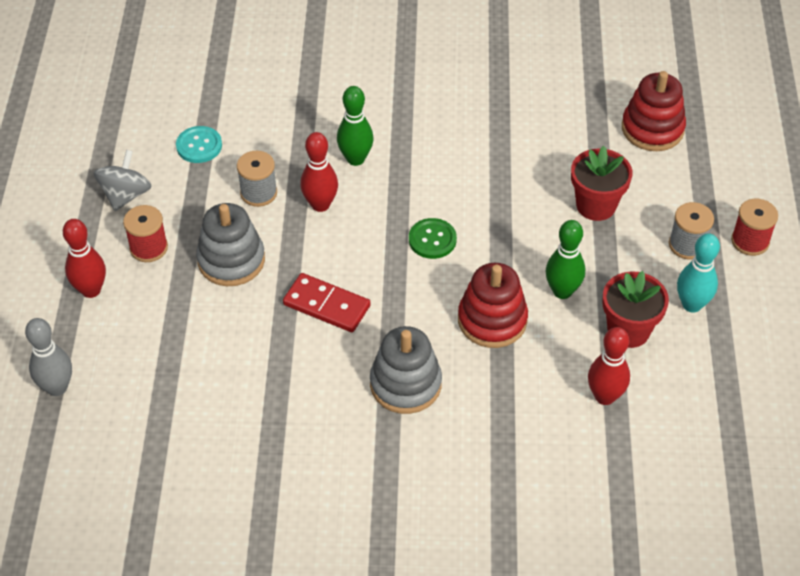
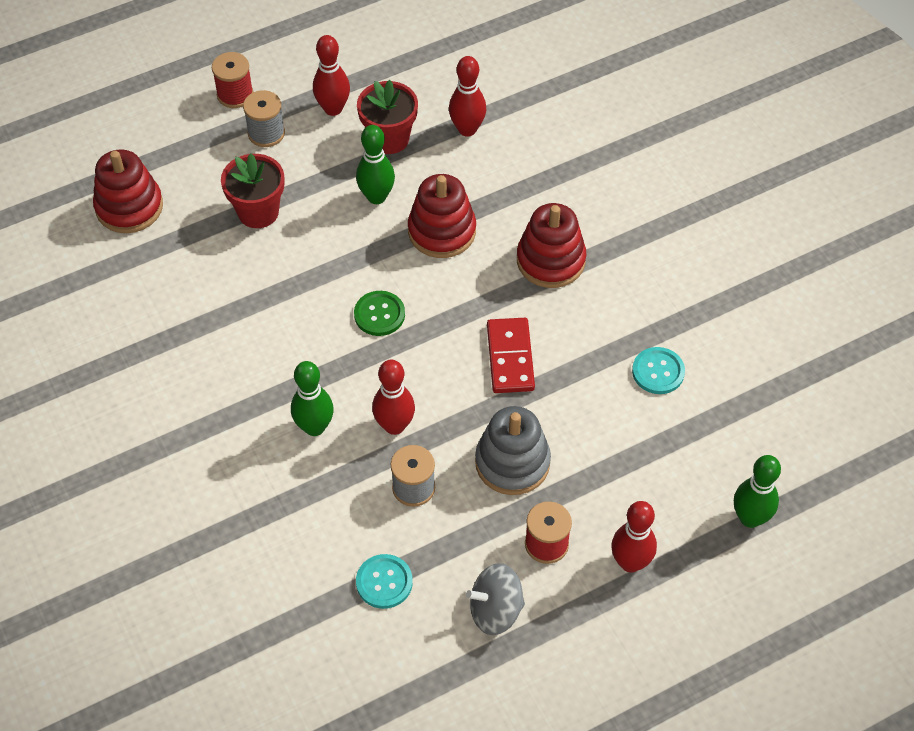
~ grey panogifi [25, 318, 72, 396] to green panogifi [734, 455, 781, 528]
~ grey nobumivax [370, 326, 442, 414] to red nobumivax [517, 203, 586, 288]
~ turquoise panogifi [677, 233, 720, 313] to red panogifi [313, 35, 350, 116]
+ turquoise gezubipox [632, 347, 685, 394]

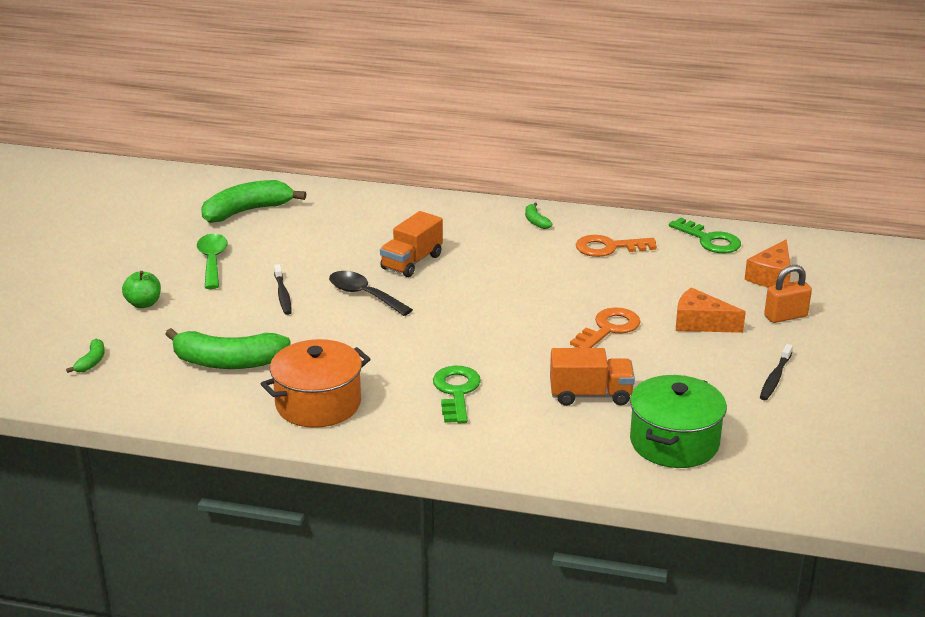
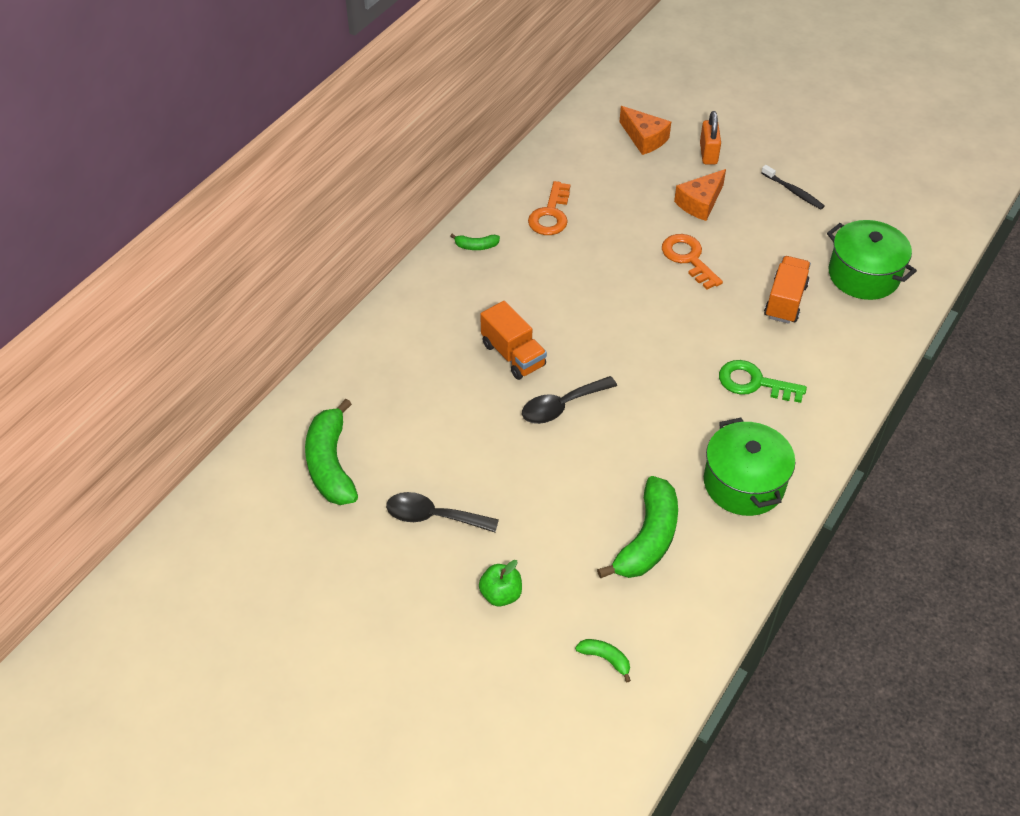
~ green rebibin [197, 234, 228, 289] to black rebibin [386, 492, 499, 532]
~ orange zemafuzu [261, 339, 371, 428] to green zemafuzu [704, 418, 795, 516]
- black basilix [274, 264, 292, 315]
- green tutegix [669, 218, 741, 253]

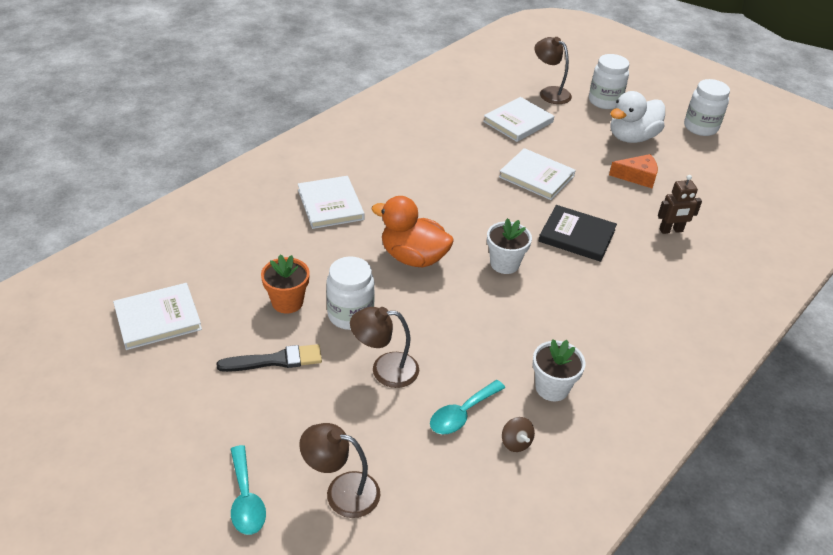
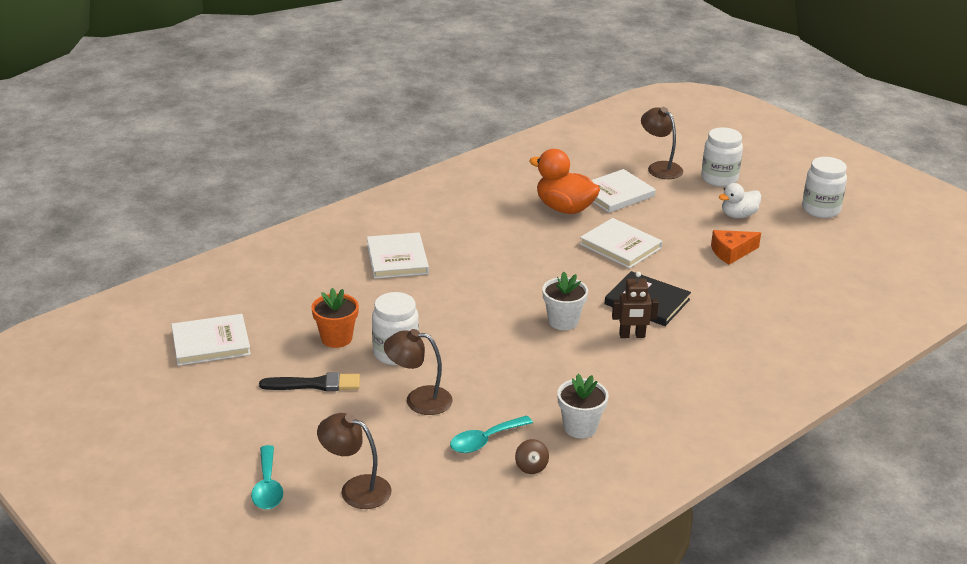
~ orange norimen [372, 196, 454, 267] to [529, 149, 600, 214]
~ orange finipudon [609, 154, 658, 188] = [711, 230, 761, 265] 150 degrees clockwise
~ white norimen [610, 91, 665, 143] = [719, 183, 761, 218] x0.63
~ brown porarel [658, 175, 702, 234] to [612, 272, 659, 338]

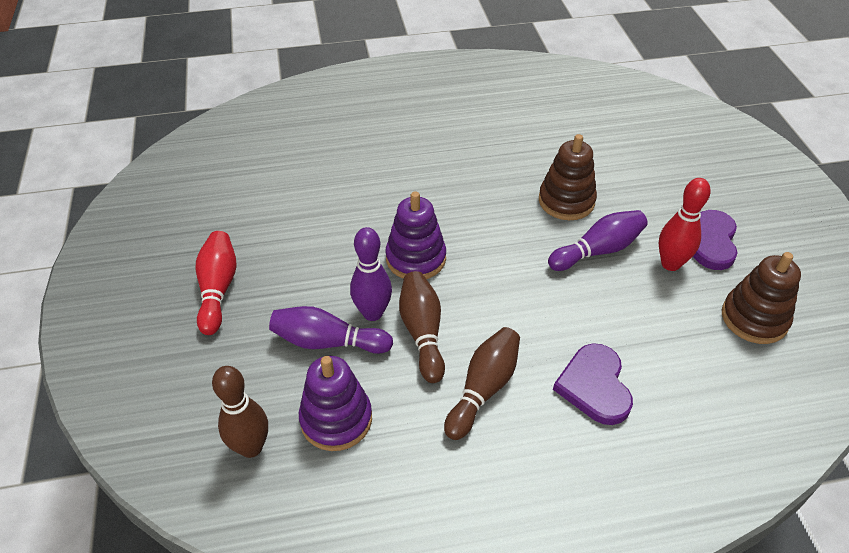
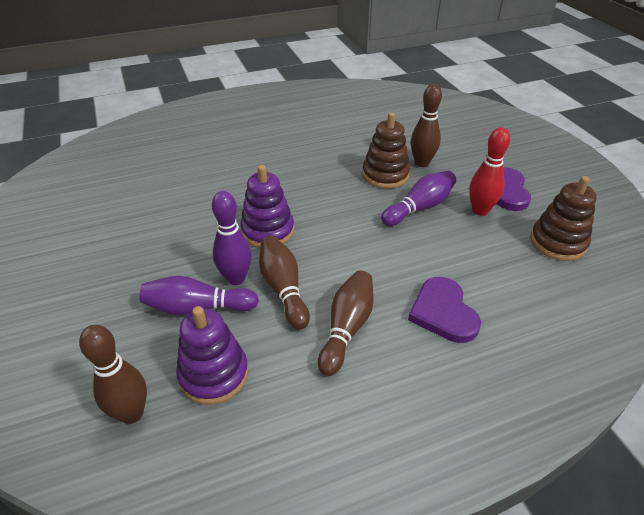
- red panogifi [196, 231, 237, 335]
+ brown panogifi [411, 84, 442, 167]

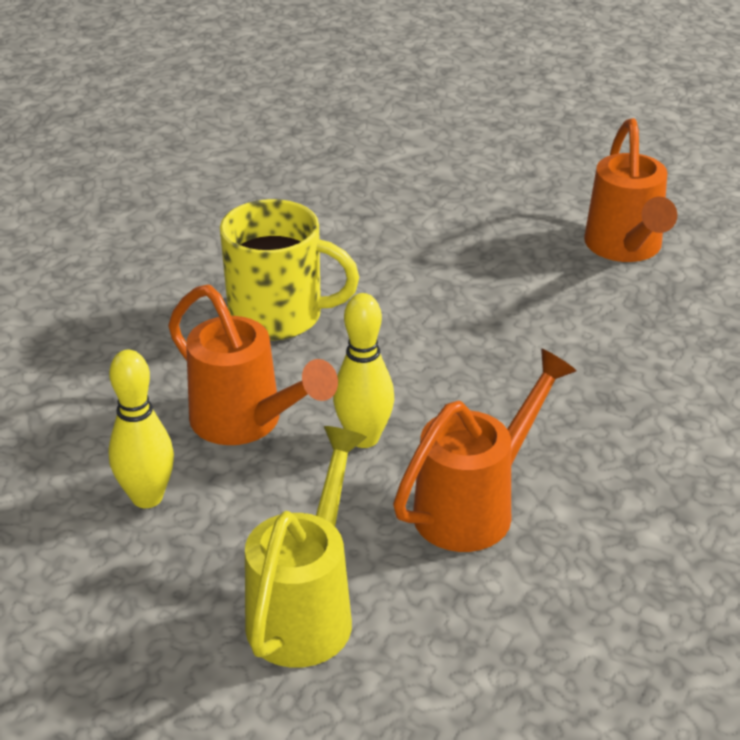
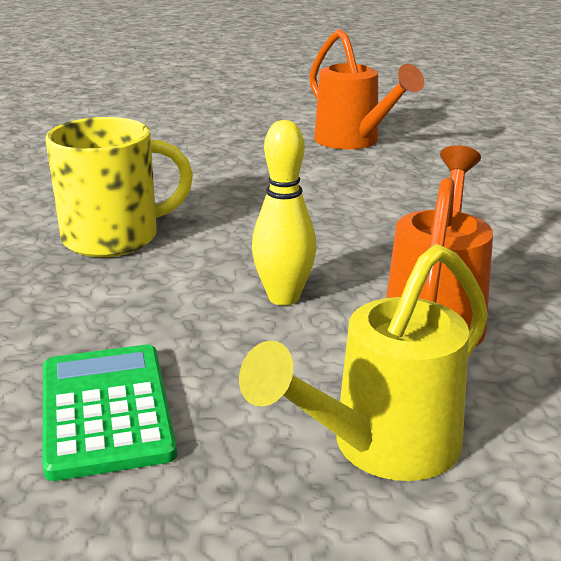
~ yellow panogifi [108, 350, 174, 508] to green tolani [42, 345, 177, 481]
- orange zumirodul [168, 285, 338, 445]
~ yellow zumirodul [245, 426, 367, 668] = [239, 244, 488, 481] 120 degrees counterclockwise

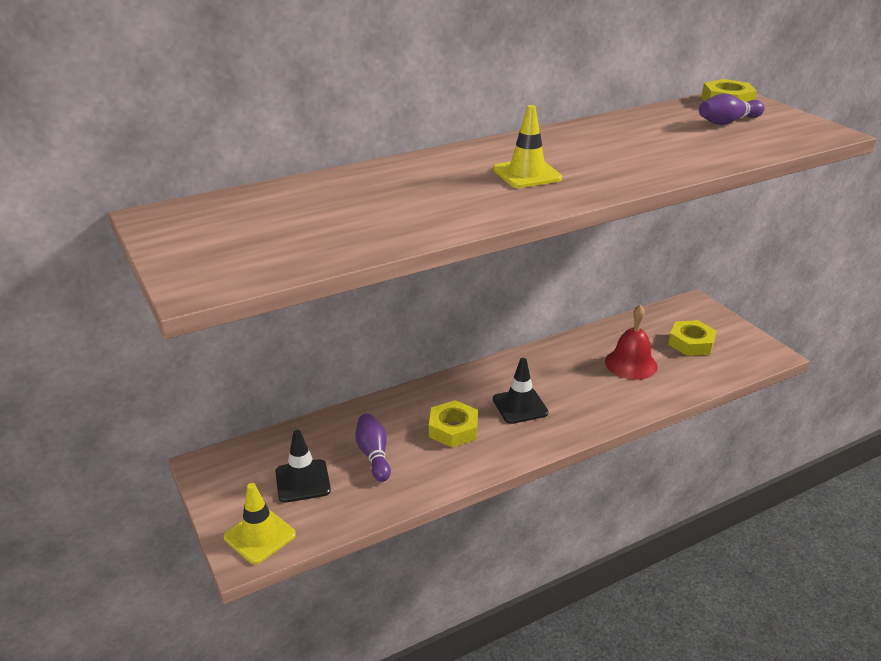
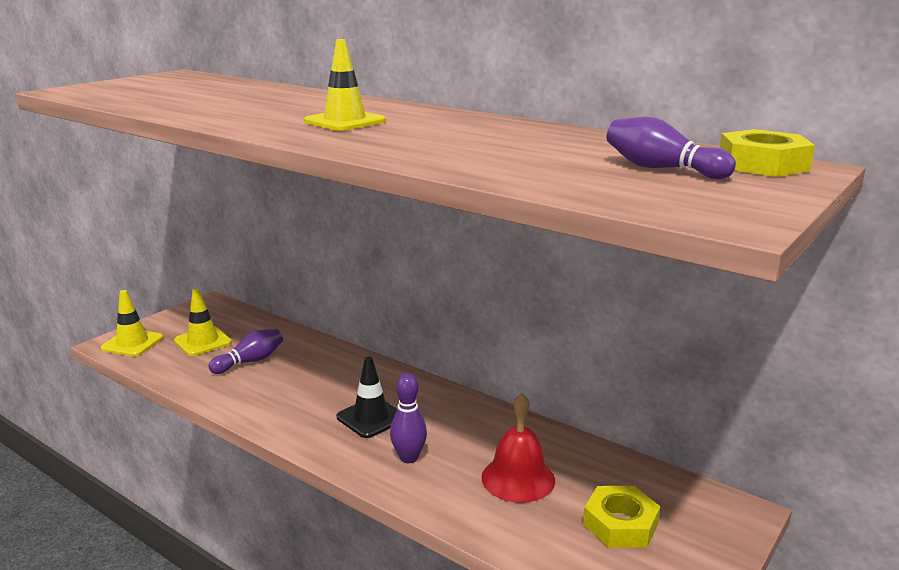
~ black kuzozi [276, 430, 331, 503] to yellow kuzozi [174, 289, 232, 356]
- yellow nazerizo [429, 400, 478, 448]
+ purple panogifi [390, 373, 427, 463]

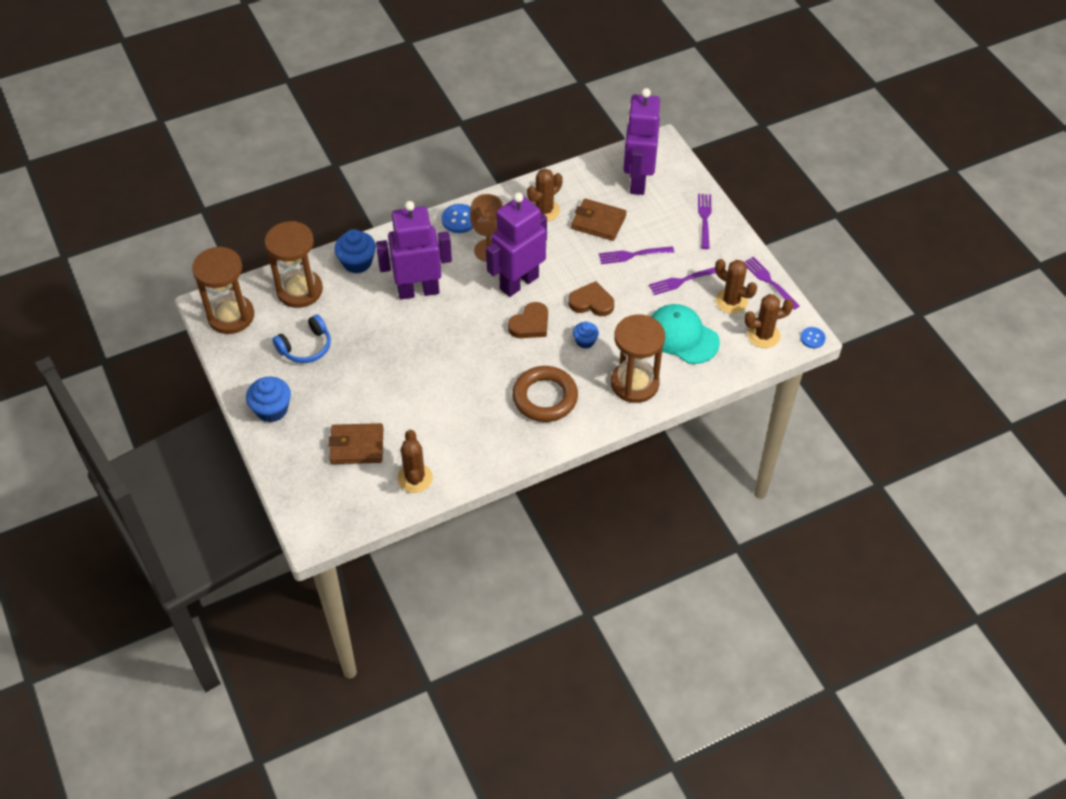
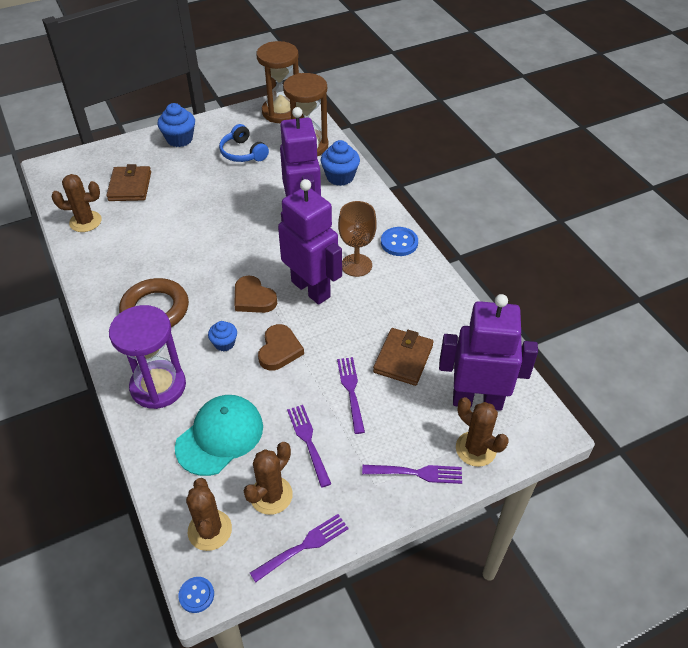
~ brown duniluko [527, 169, 563, 222] to [456, 397, 509, 467]
~ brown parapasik [611, 314, 665, 403] to purple parapasik [109, 305, 186, 409]

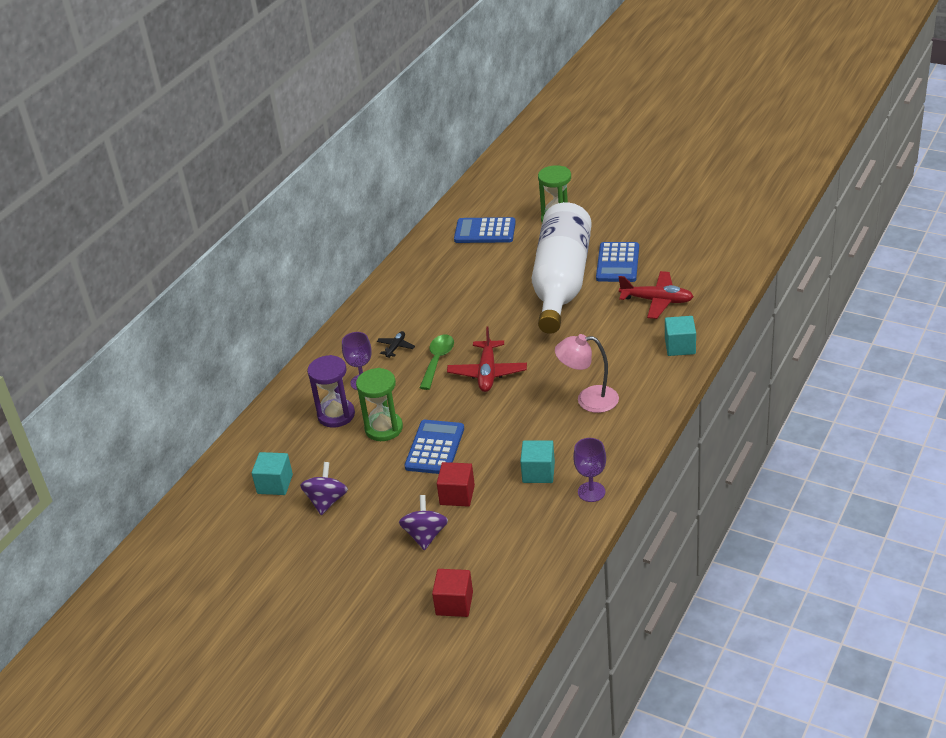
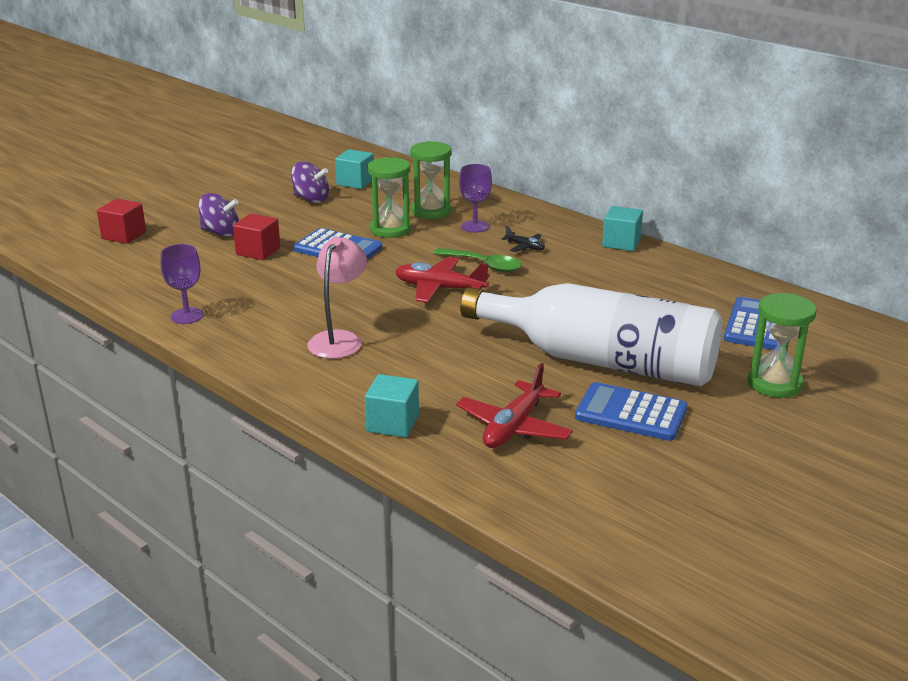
~ purple parapasik [307, 355, 355, 428] to green parapasik [410, 141, 451, 219]
~ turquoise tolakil [520, 440, 555, 483] to [602, 206, 643, 251]

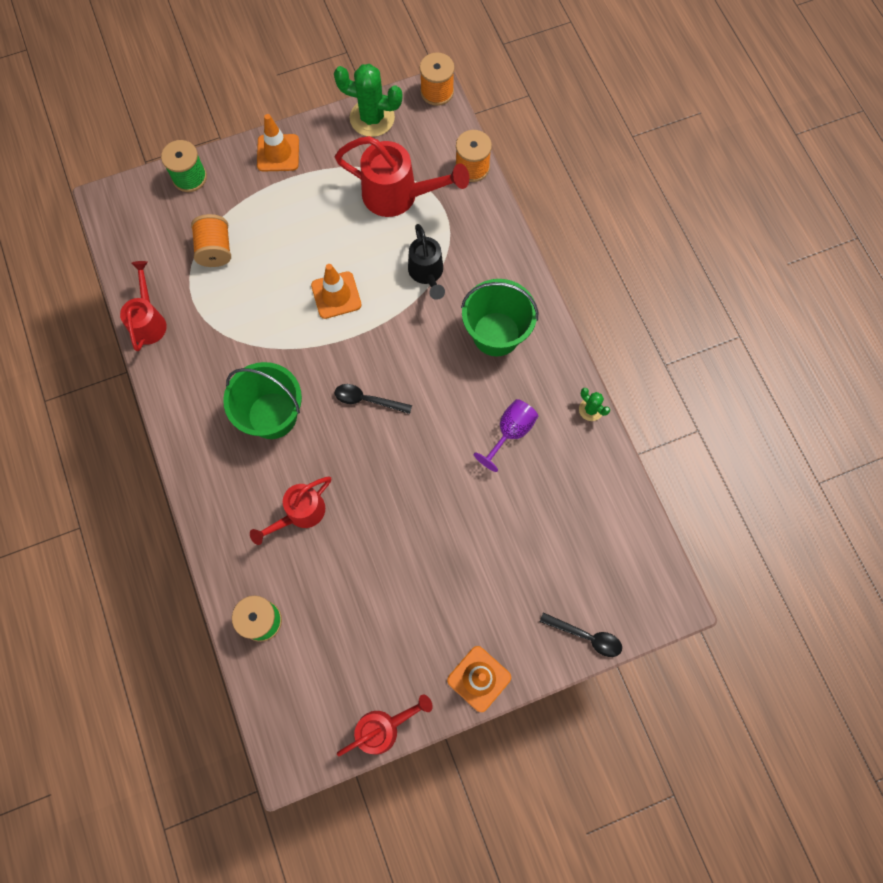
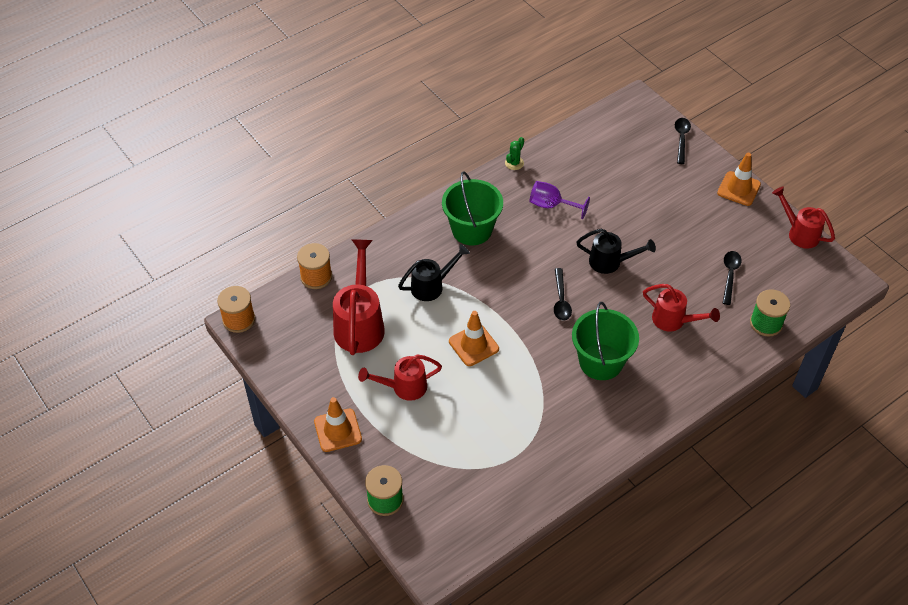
~ red zumirodul [120, 261, 167, 351] to [358, 355, 442, 401]
- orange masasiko [191, 214, 231, 267]
- green duniluko [334, 64, 403, 137]
+ black zumirodul [576, 229, 656, 274]
+ black rebibin [723, 251, 742, 305]

